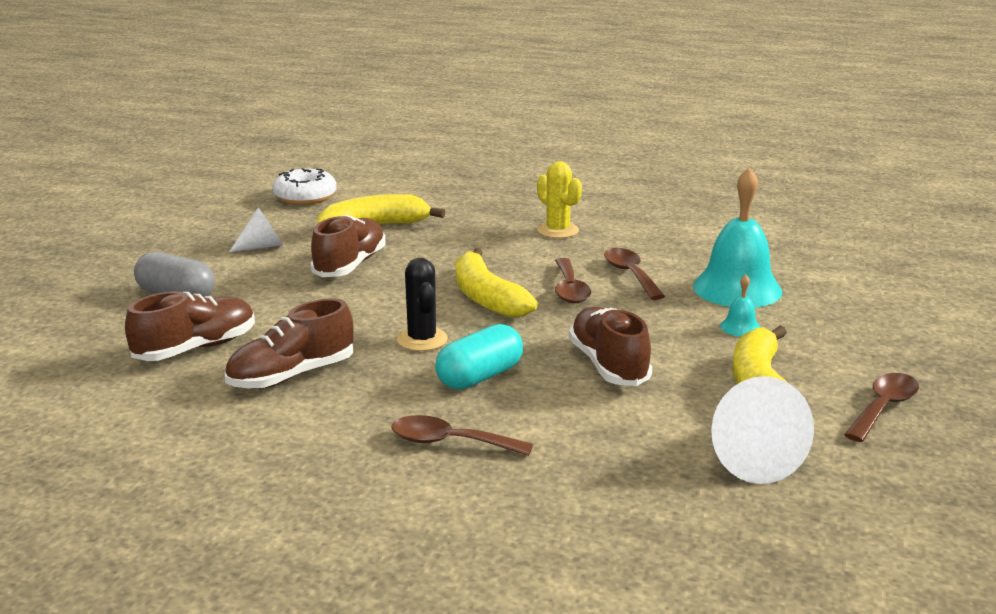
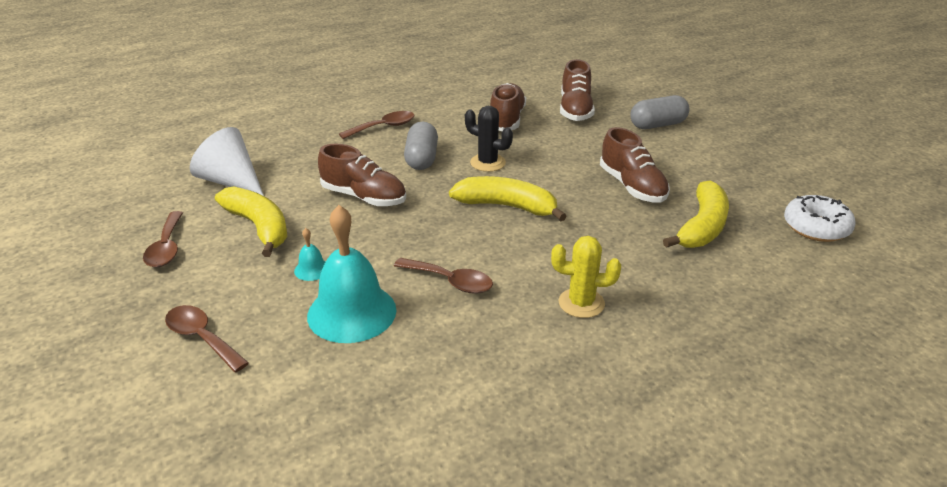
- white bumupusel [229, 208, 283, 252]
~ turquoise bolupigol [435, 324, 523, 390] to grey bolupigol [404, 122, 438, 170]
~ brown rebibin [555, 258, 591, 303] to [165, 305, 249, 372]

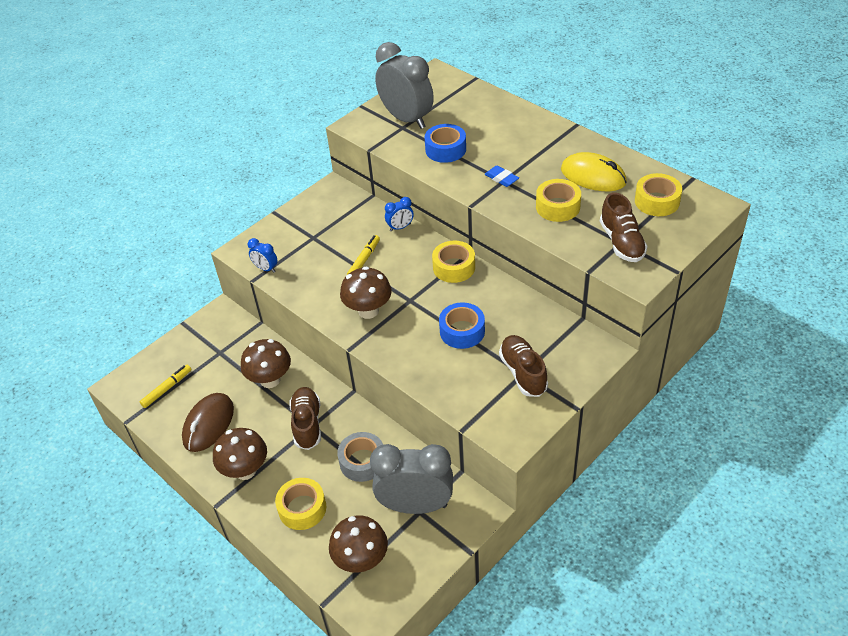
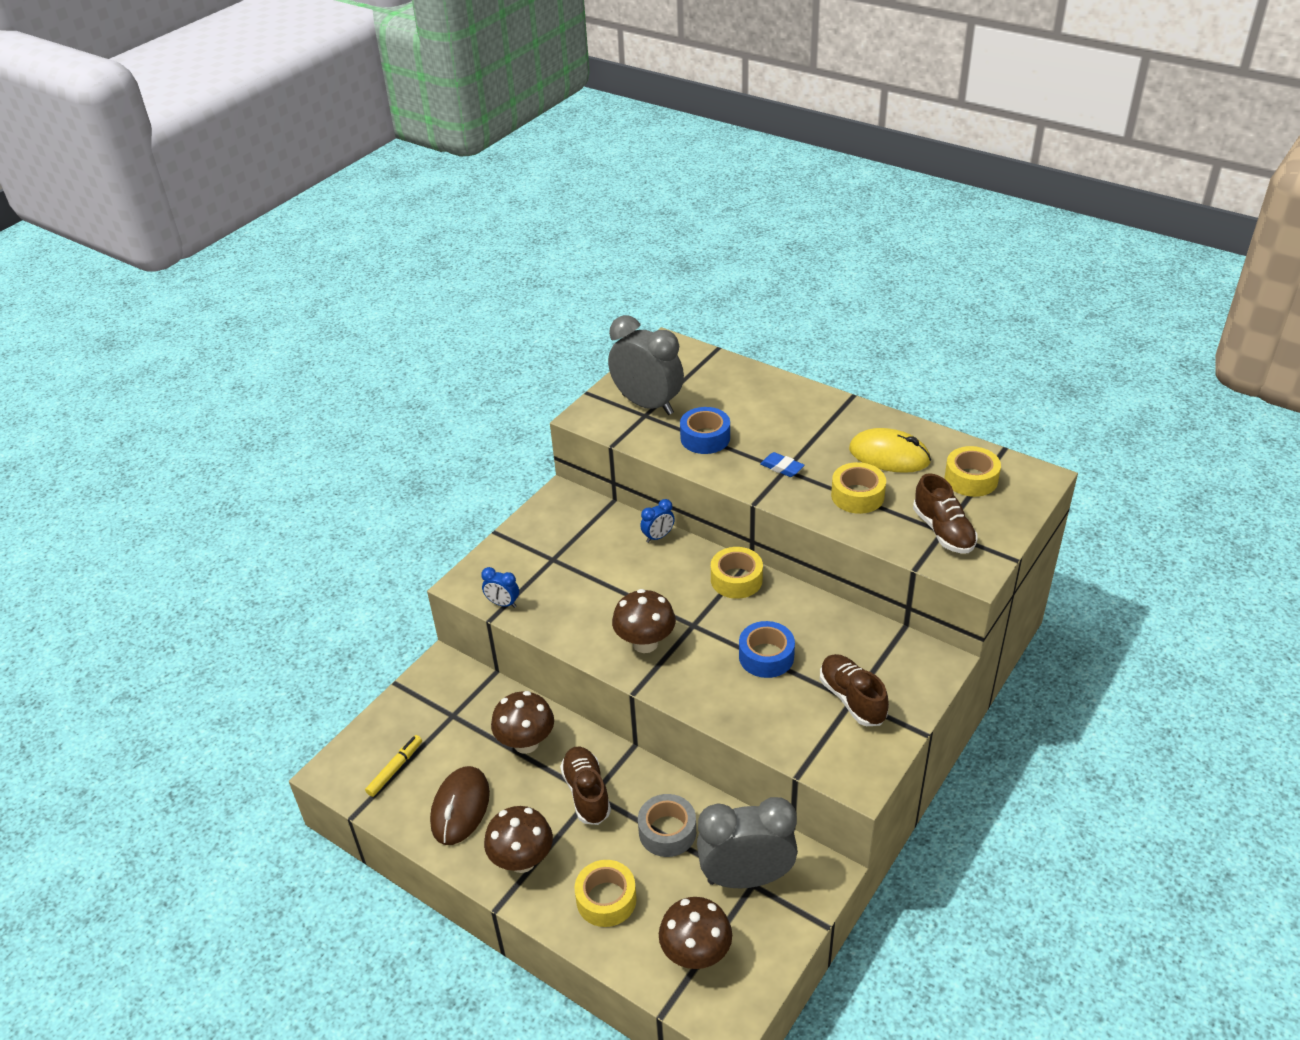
- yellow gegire [347, 235, 380, 275]

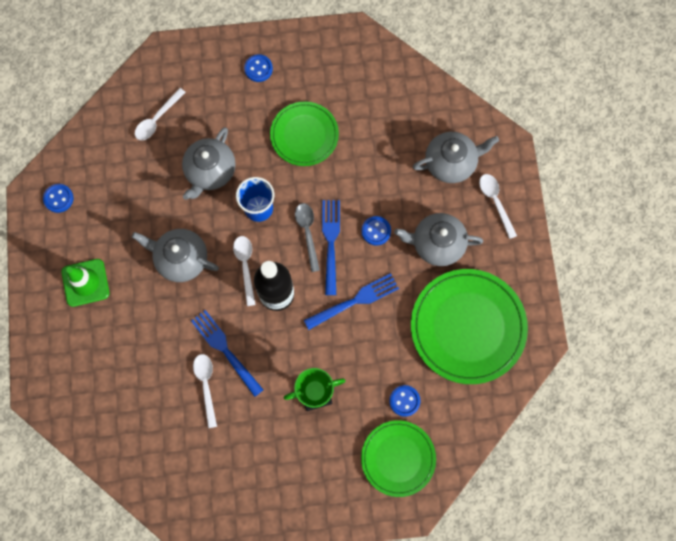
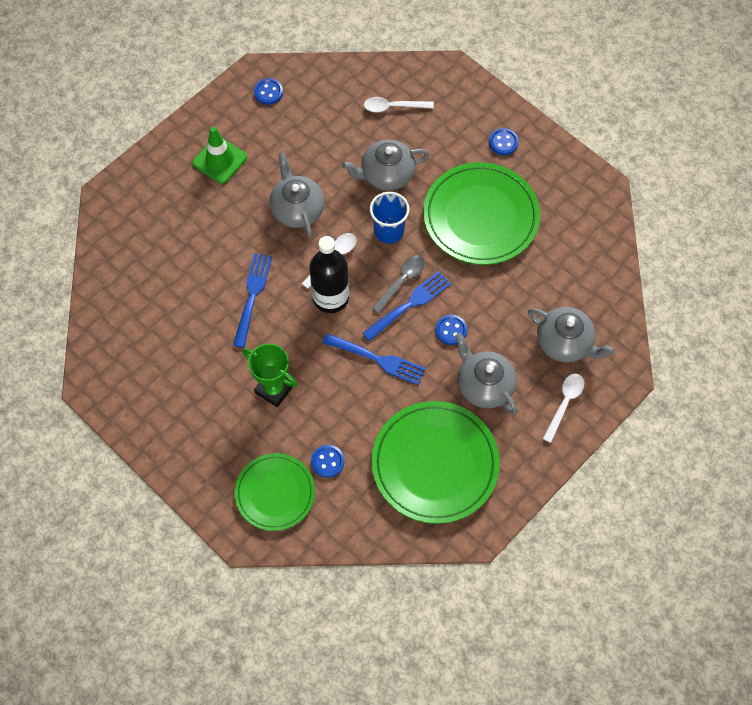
- white rebibin [193, 354, 217, 428]
~ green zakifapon [270, 101, 339, 166] = [423, 162, 540, 265] x1.61

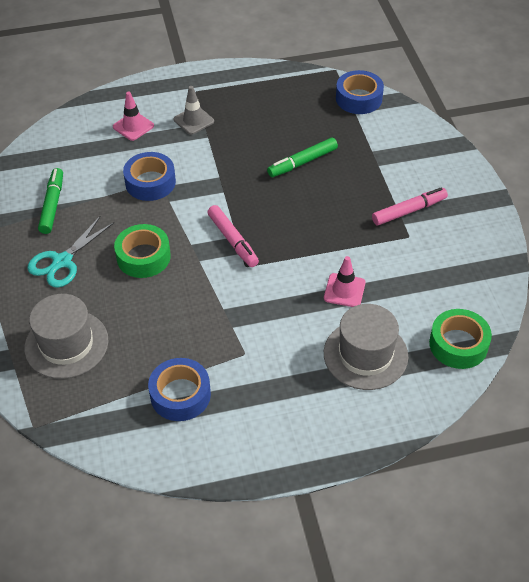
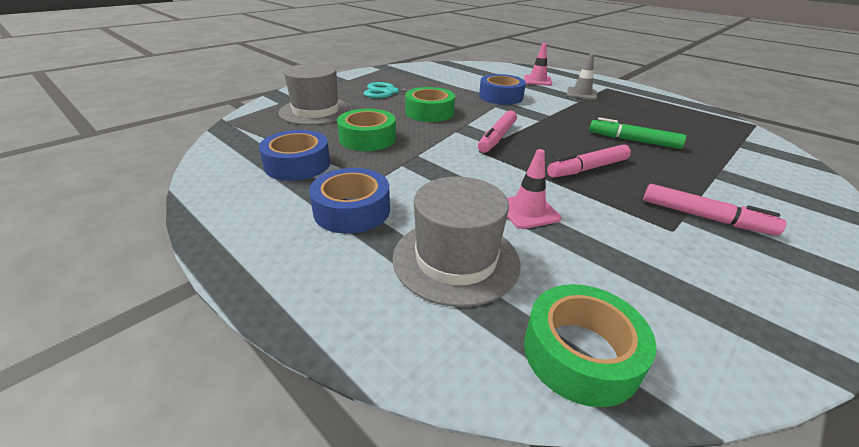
- green gegire [38, 168, 63, 234]
~ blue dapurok [336, 70, 384, 114] to [309, 168, 390, 234]
+ green dapurok [337, 109, 396, 151]
+ pink gegire [547, 144, 631, 178]

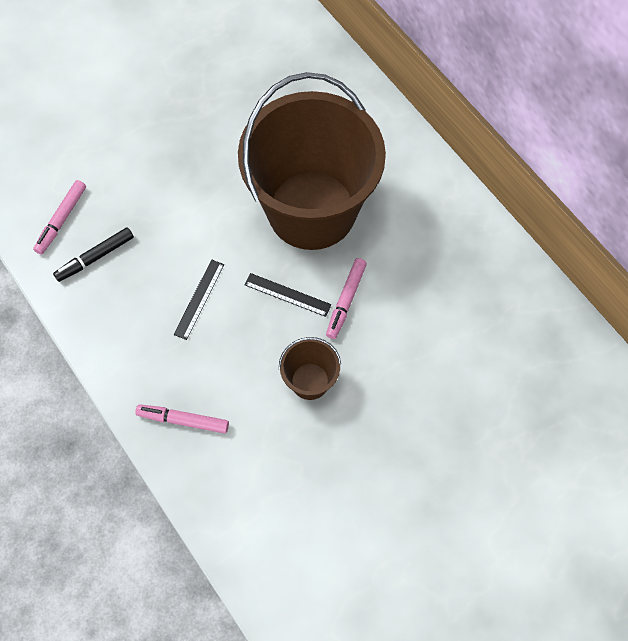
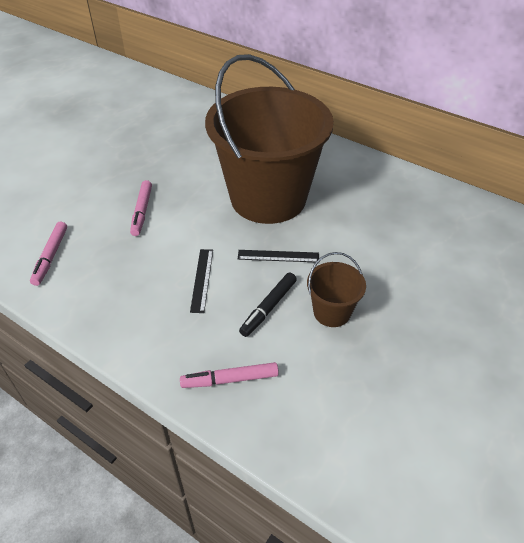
~ black gegire [53, 227, 134, 282] to [239, 273, 297, 337]
~ pink gegire [326, 258, 367, 339] to [130, 180, 152, 236]

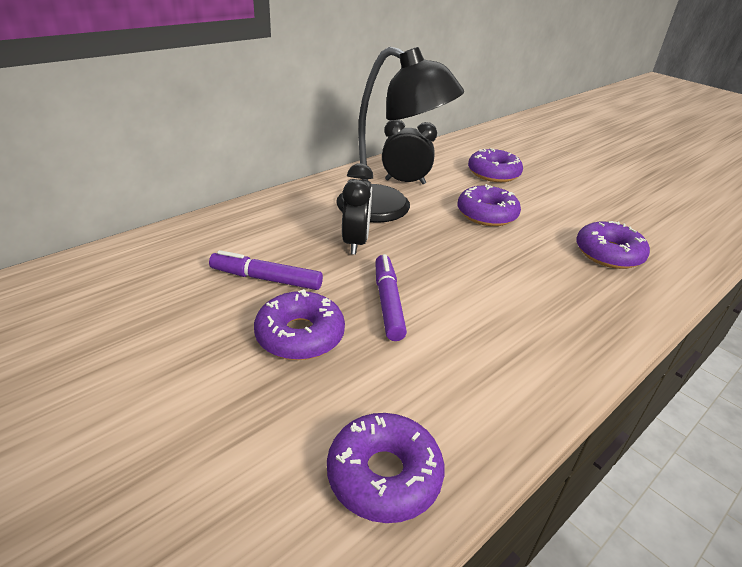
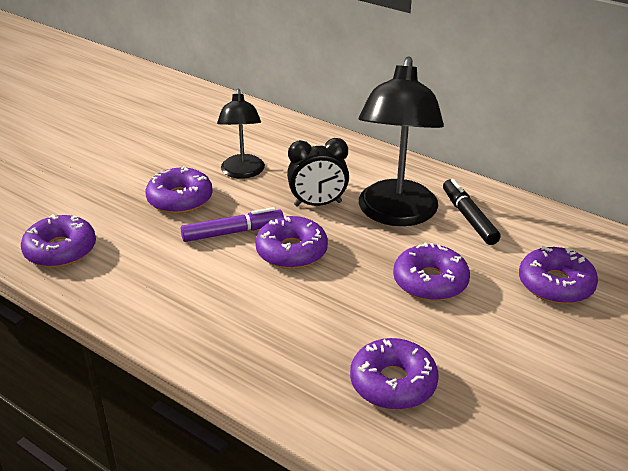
~ purple gegire [209, 250, 323, 290] to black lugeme [217, 89, 265, 179]
~ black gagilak [382, 119, 437, 184] to black gegire [443, 179, 501, 245]
+ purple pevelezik [255, 216, 328, 269]

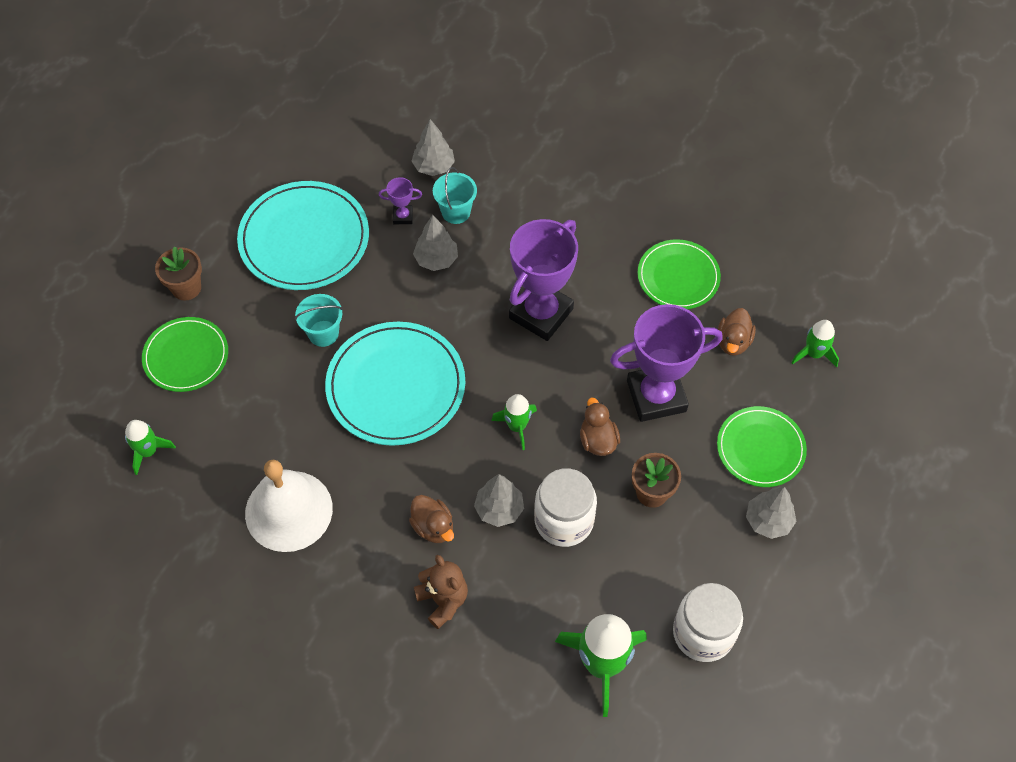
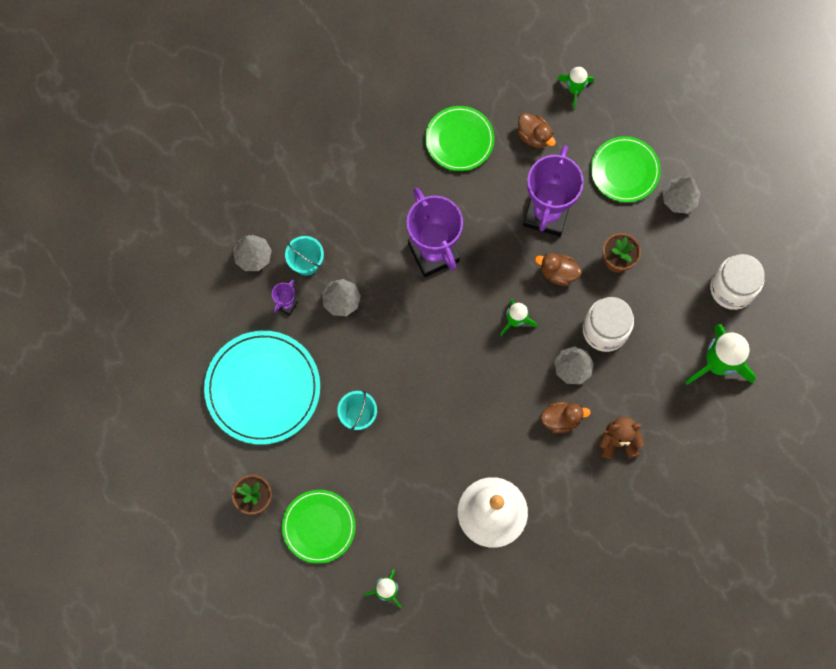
- turquoise zakifapon [325, 322, 465, 446]

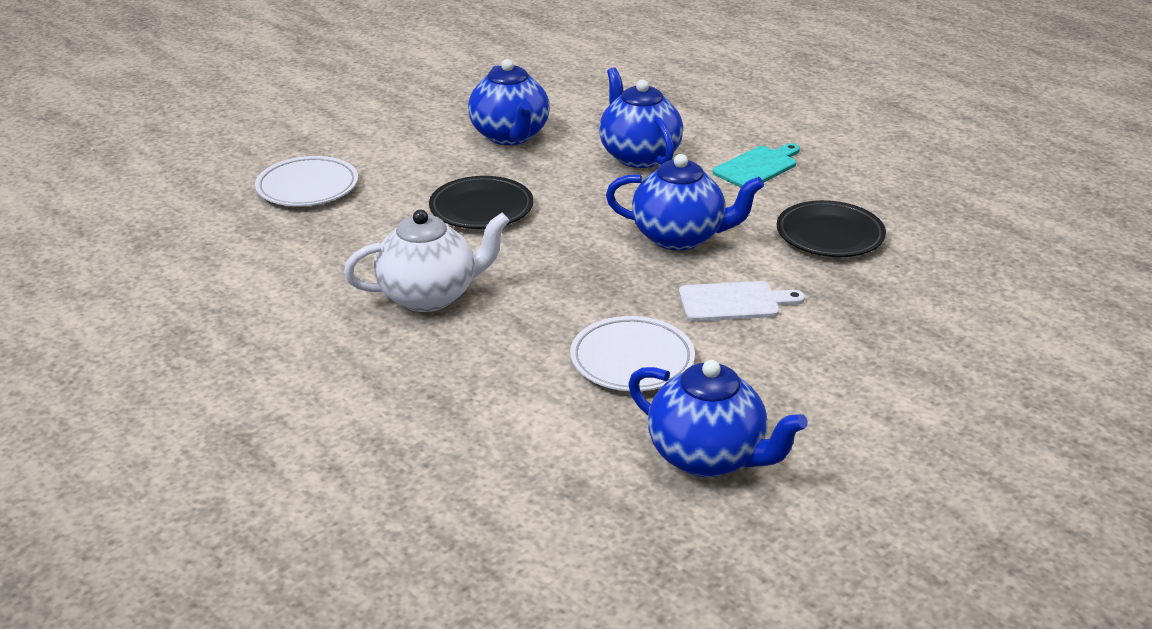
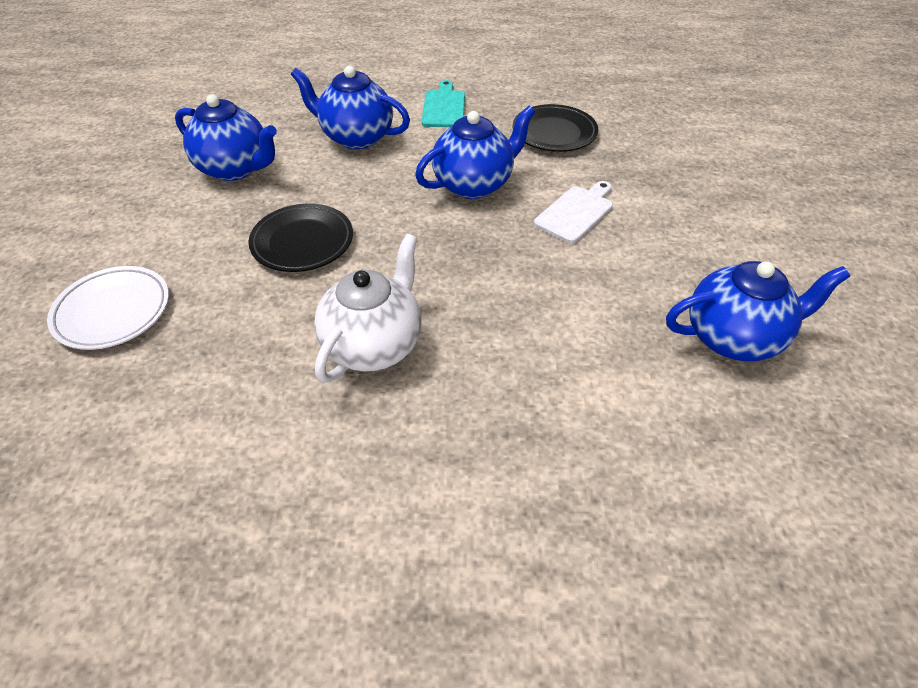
- white zakifapon [570, 316, 695, 391]

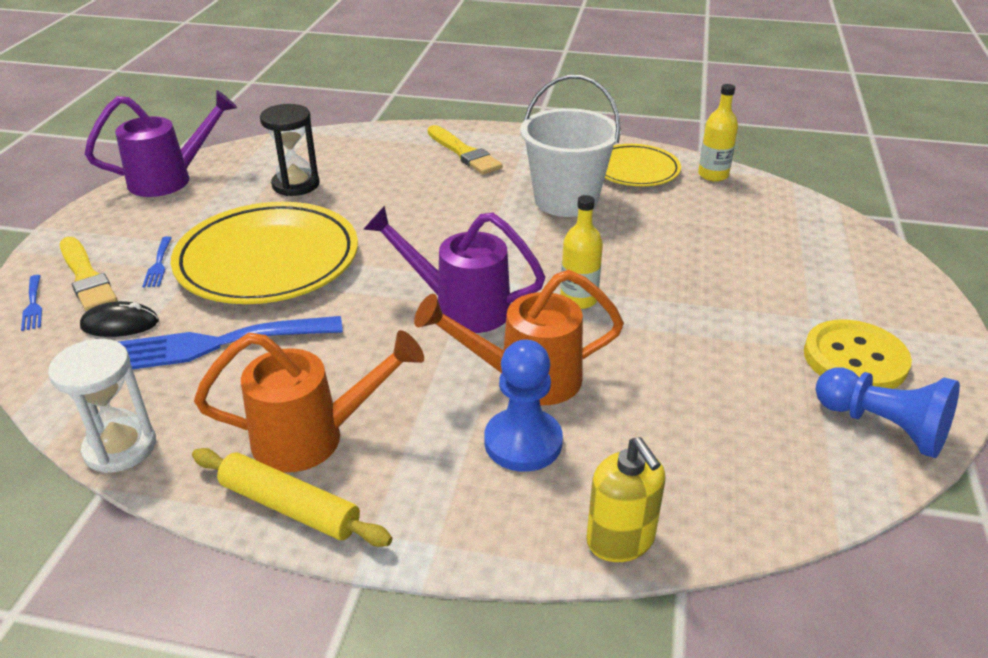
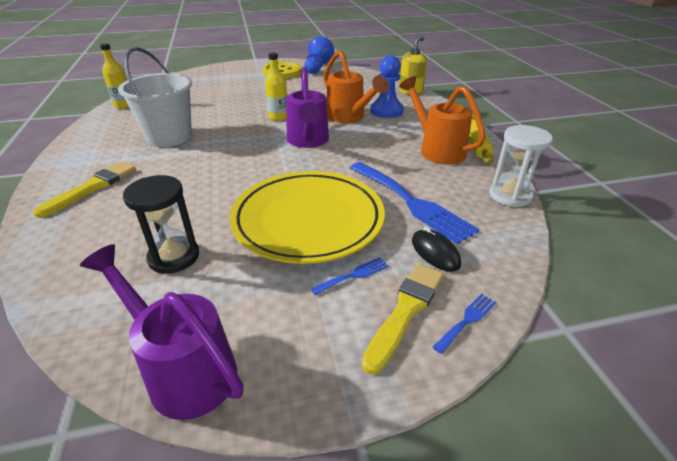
- yellow zakifapon [605, 144, 681, 186]

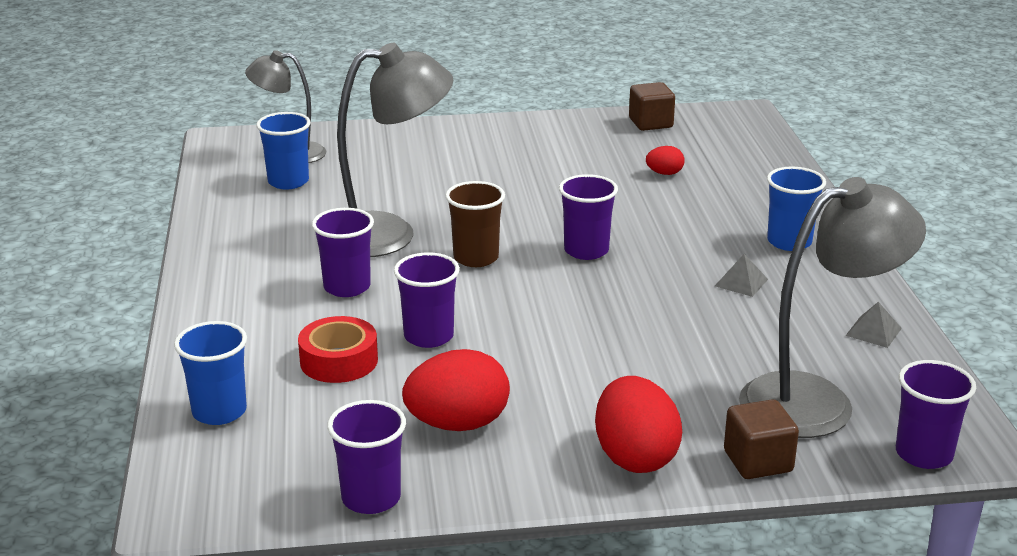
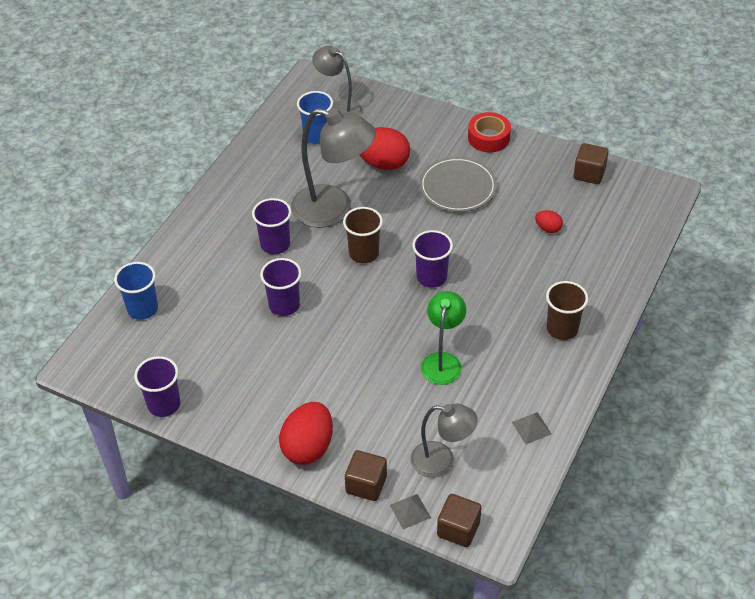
~ red dapurok [298, 316, 378, 383] to [468, 112, 511, 153]
~ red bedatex [402, 349, 510, 431] to [360, 127, 410, 170]
~ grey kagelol [715, 254, 768, 297] to [390, 494, 431, 530]
~ grey lugeme [739, 177, 926, 438] = [411, 404, 478, 478] x0.61
~ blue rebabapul [767, 166, 826, 251] to brown rebabapul [546, 281, 588, 340]
~ purple rebabapul [896, 360, 976, 469] to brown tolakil [437, 494, 481, 547]
+ grey zakifapon [419, 156, 497, 212]
+ green lugeme [421, 291, 466, 385]

